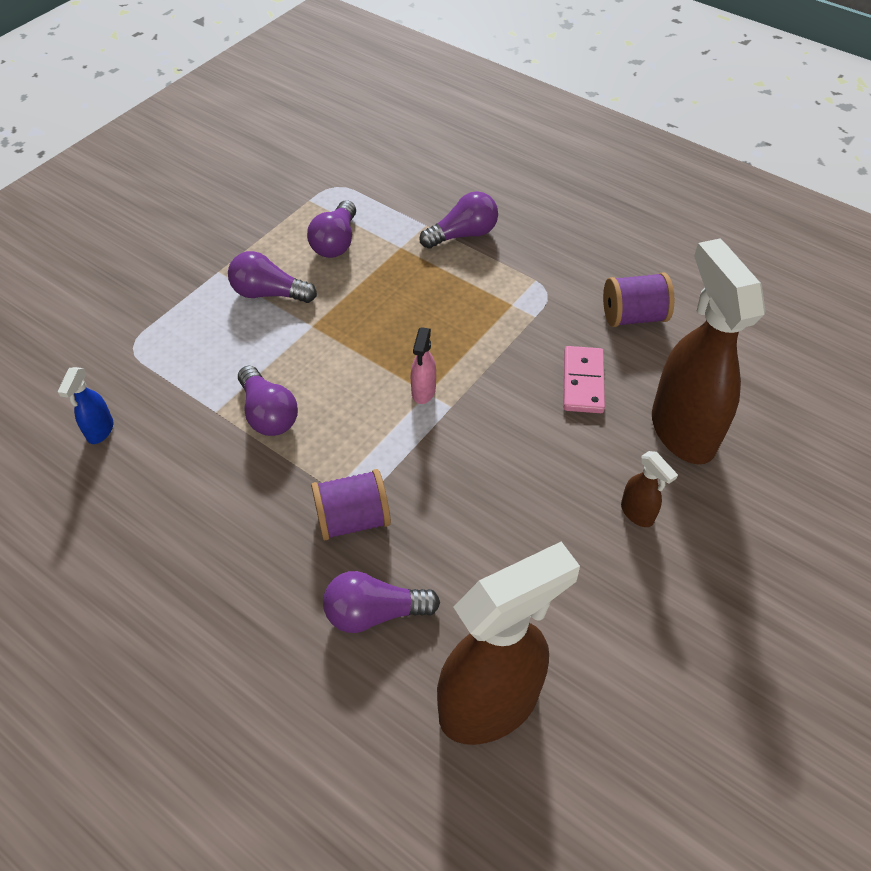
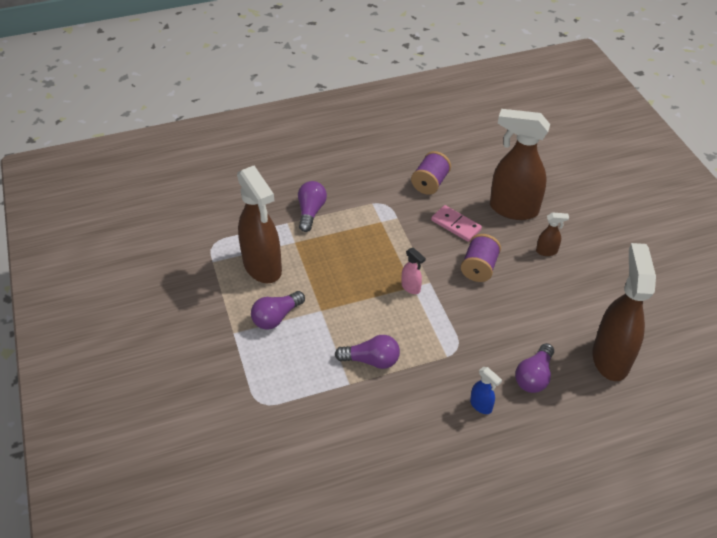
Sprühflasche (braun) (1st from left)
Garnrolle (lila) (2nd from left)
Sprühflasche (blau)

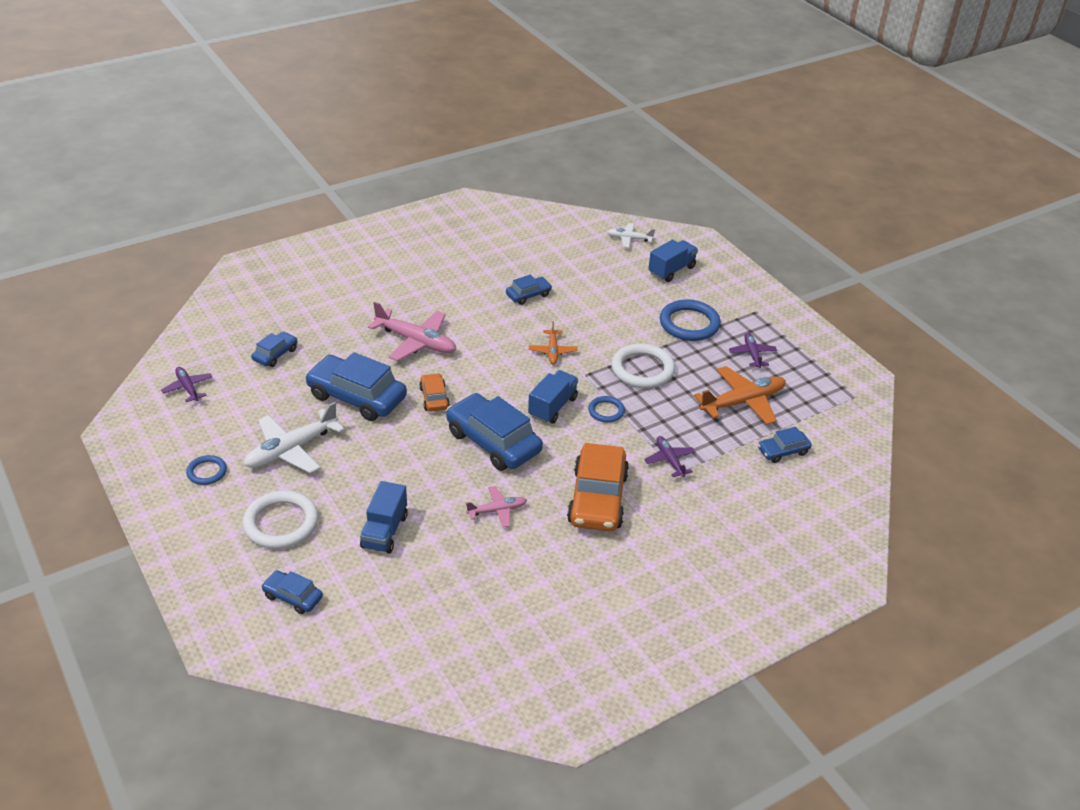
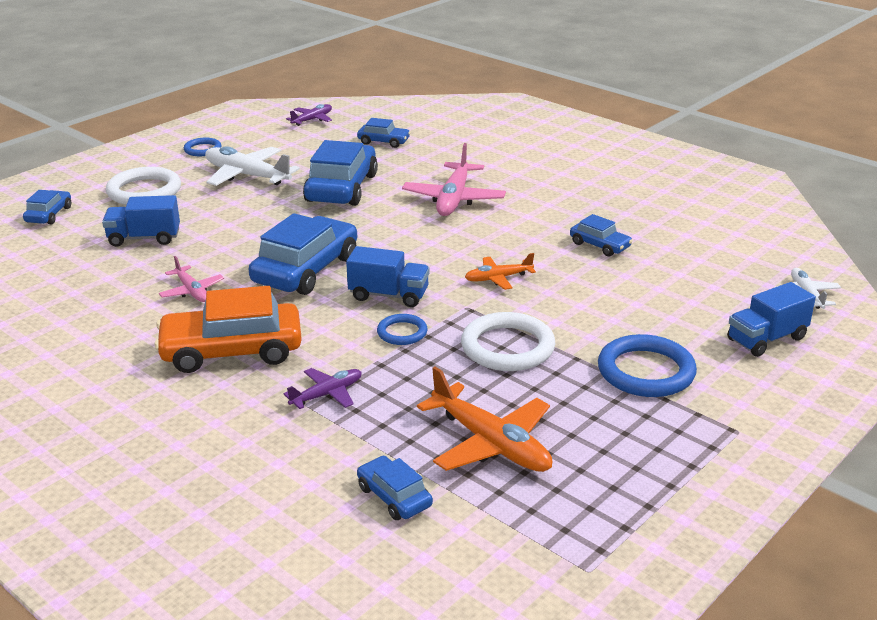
Lastwagen (blau) (3rd from left)
Auto (orange) (1st from left in the first image)
Flugzeug (lila) (3rd from left in the first image)

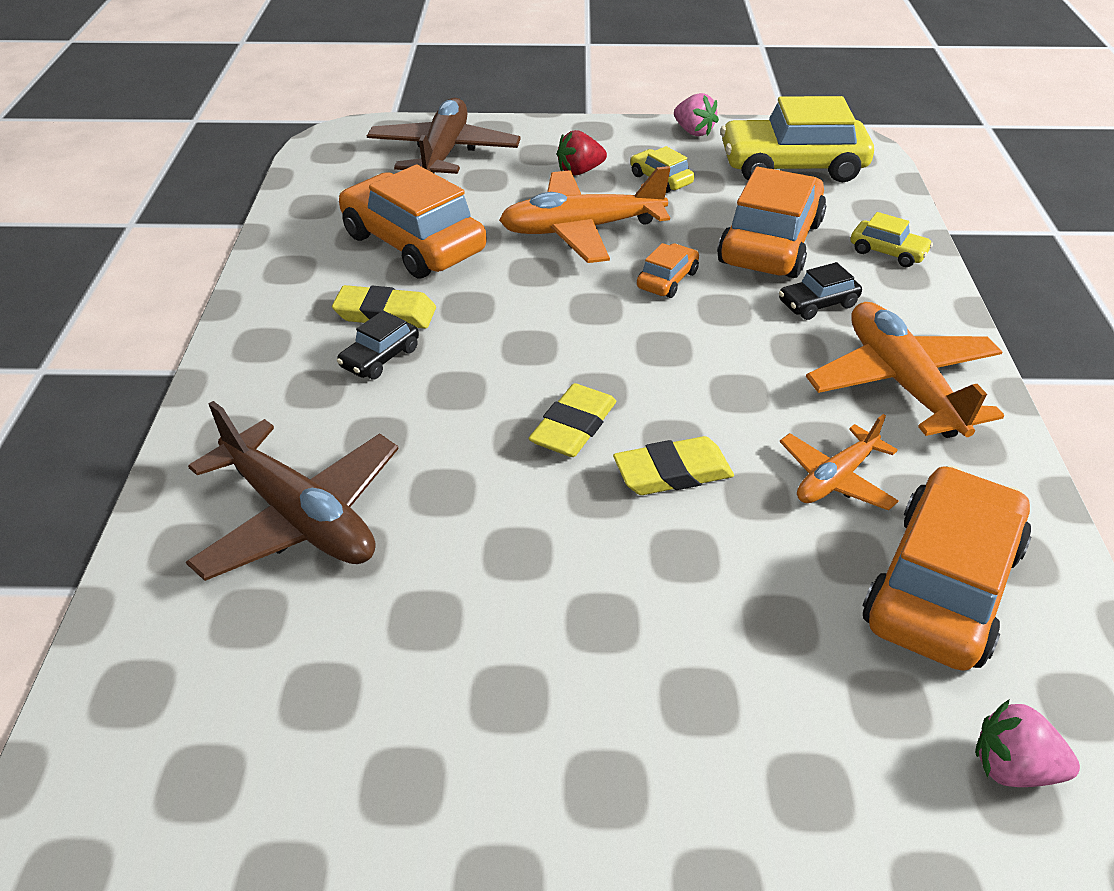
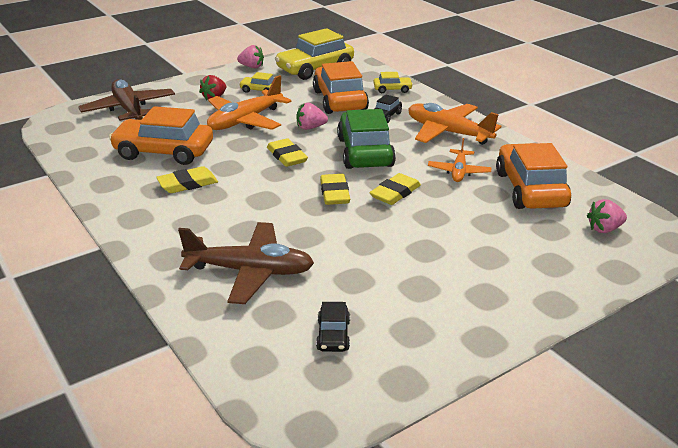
Radiergummi (gelb) (2nd from left)
Erdbeere (rosa) (2nd from left)
Auto (schwarz) (1st from left)
Auto (grün)

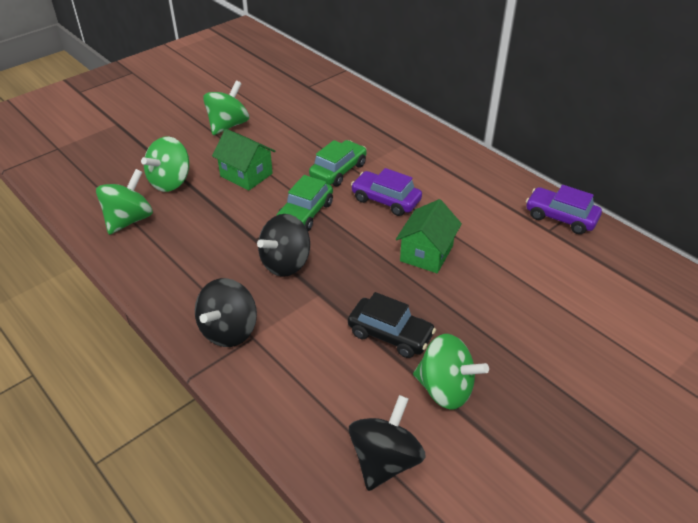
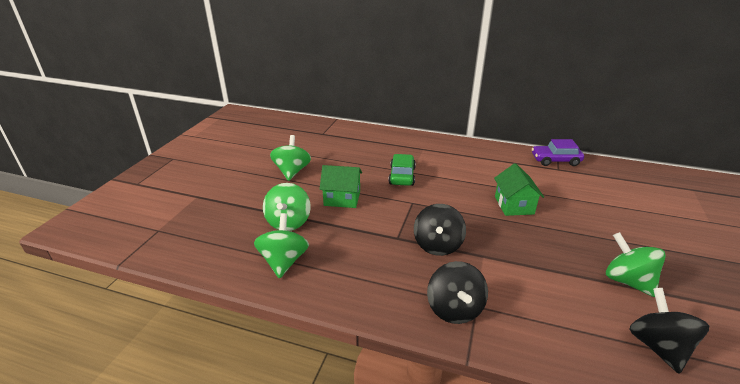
Kreisel (grün) (4th from left)
Auto (grün) (1st from left in the first image)
Auto (schwarz)
Auto (lila) (1st from left in the first image)

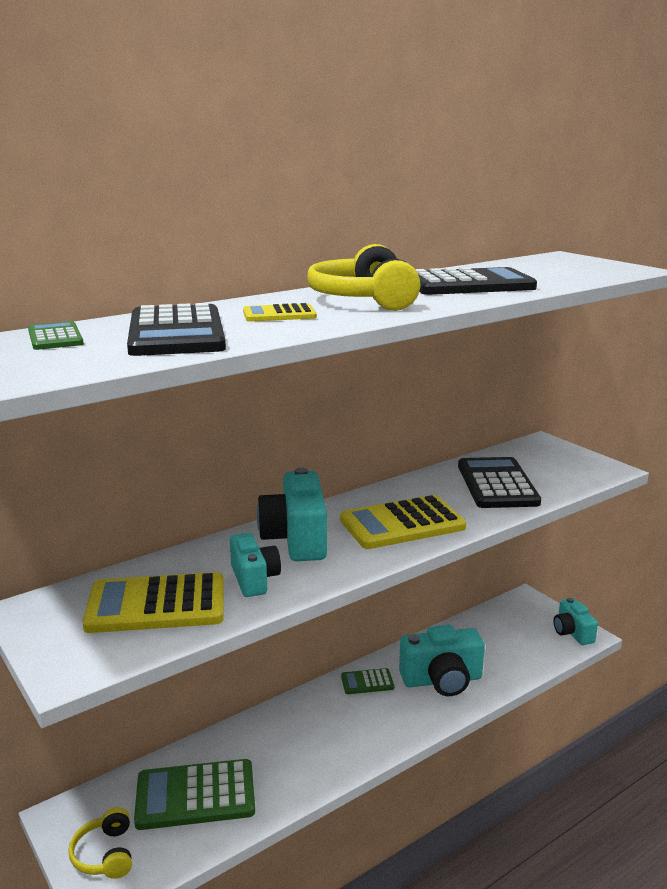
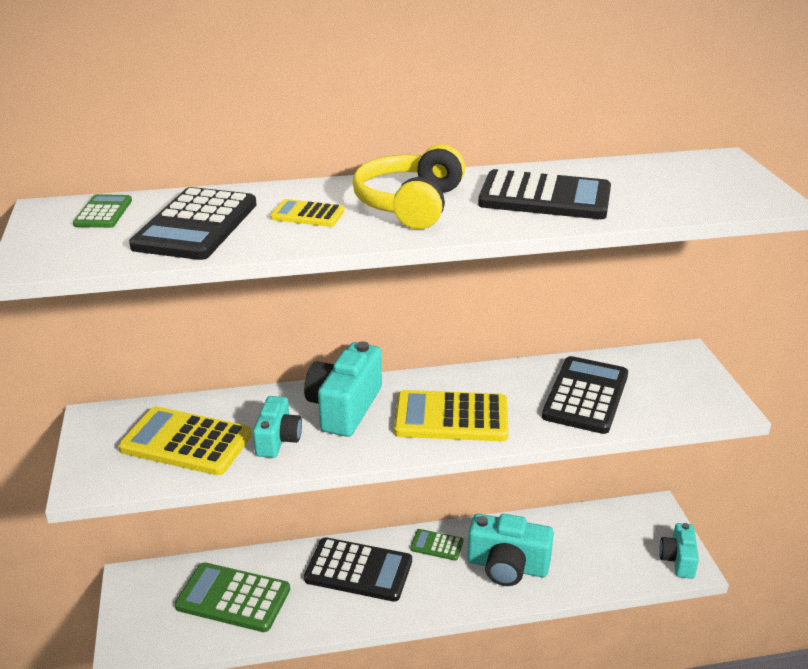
Taschenrechner (schwarz) (2nd from left)
Kopfhörer (gelb) (1st from left in the first image)

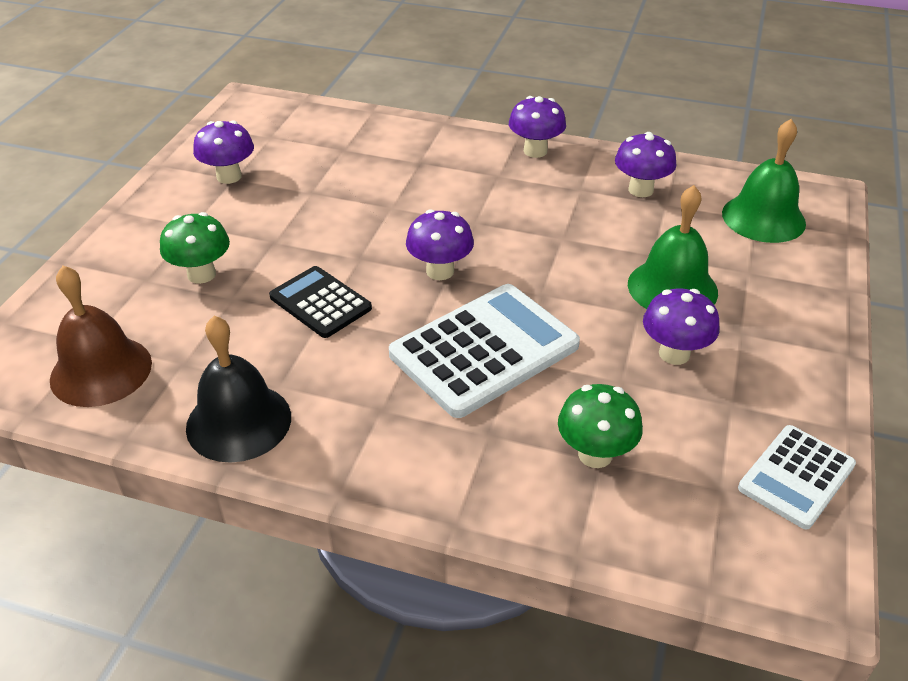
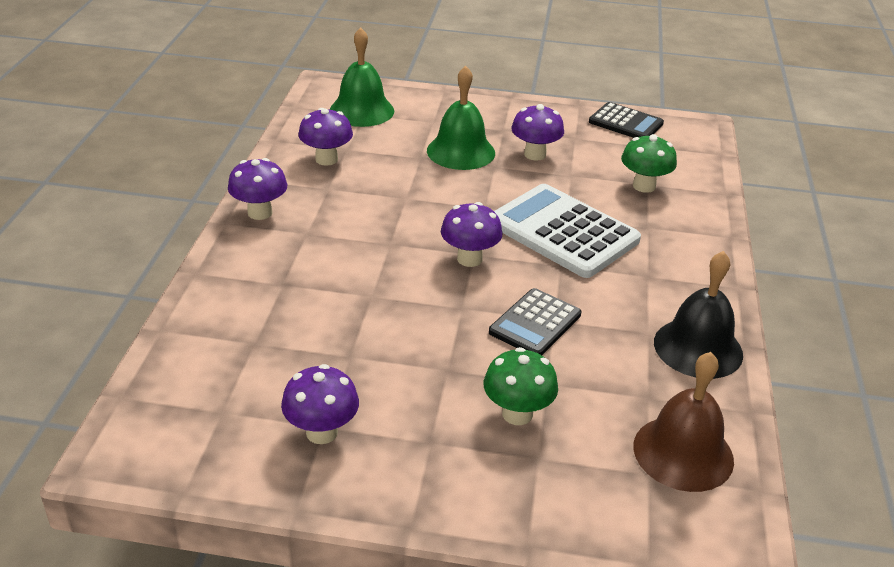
Taschenrechner (schwarz) (2nd from left)

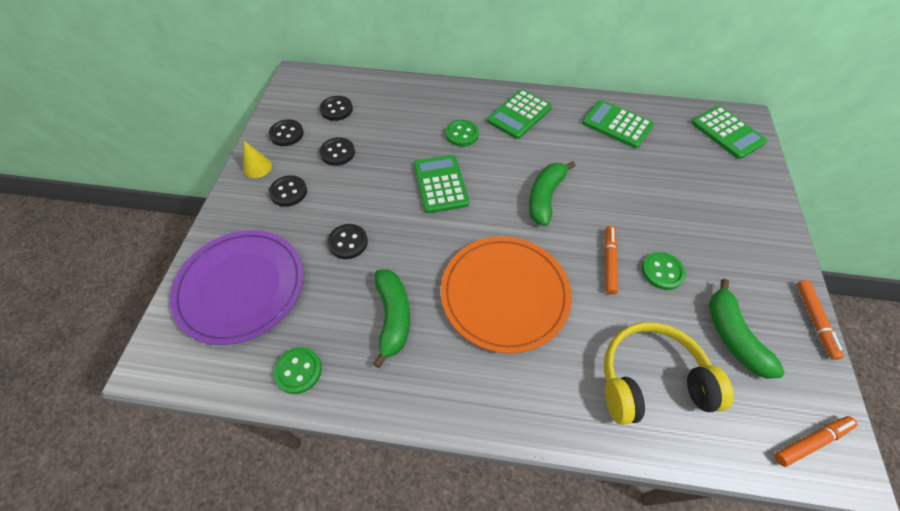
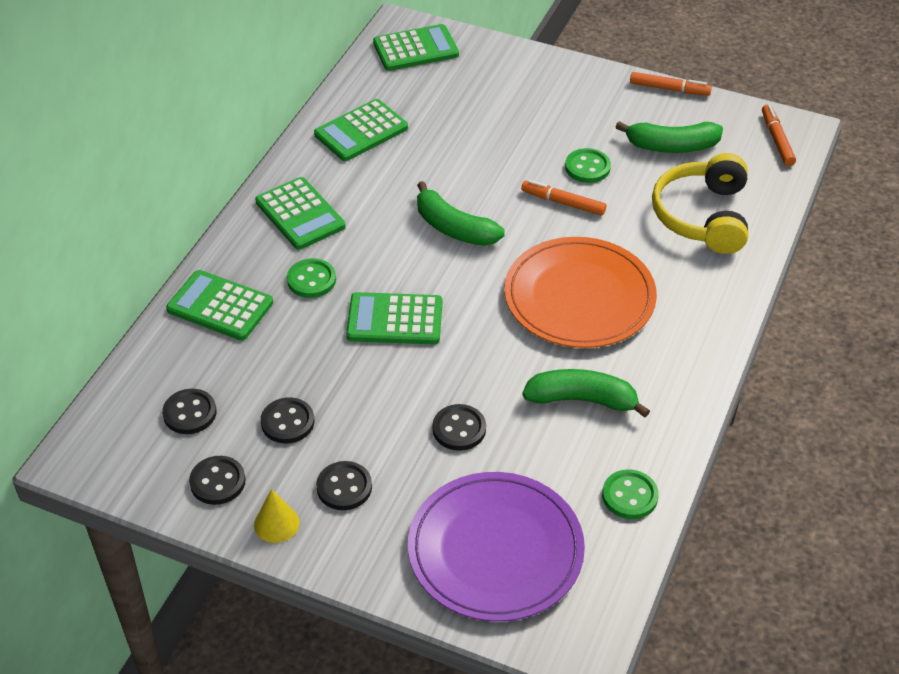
Taschenrechner (grün) (1st from left)

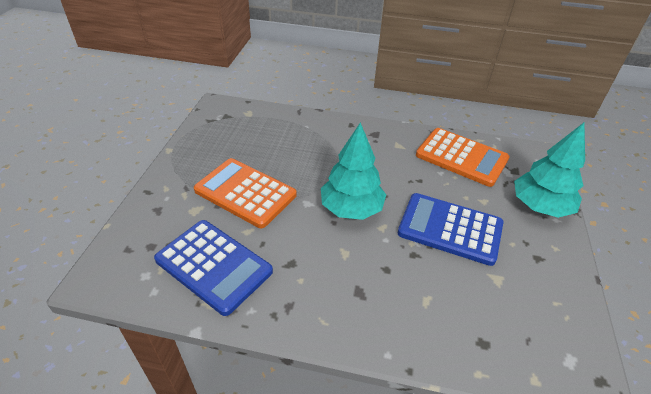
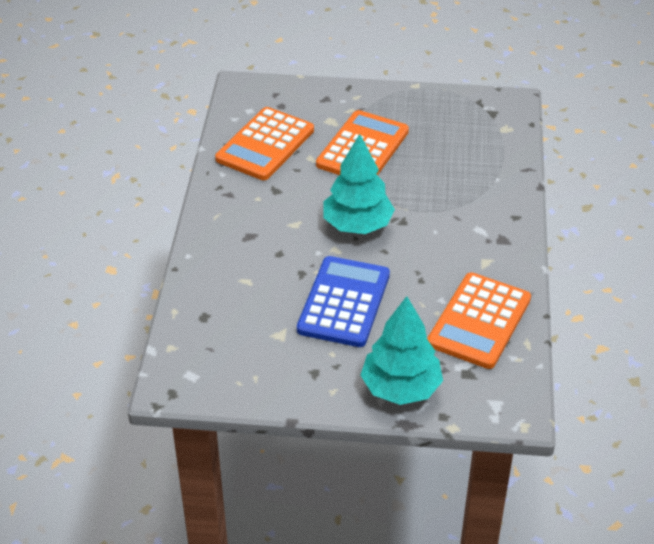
Taschenrechner (orange) (1st from left)

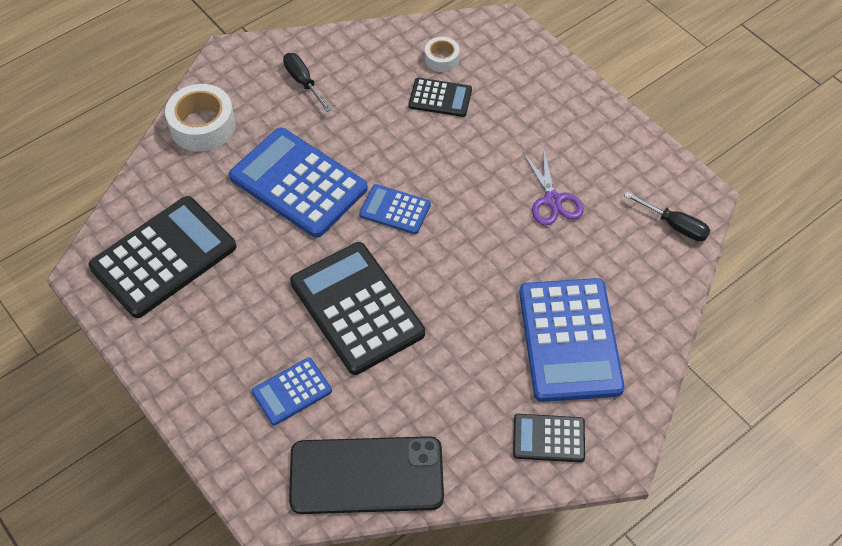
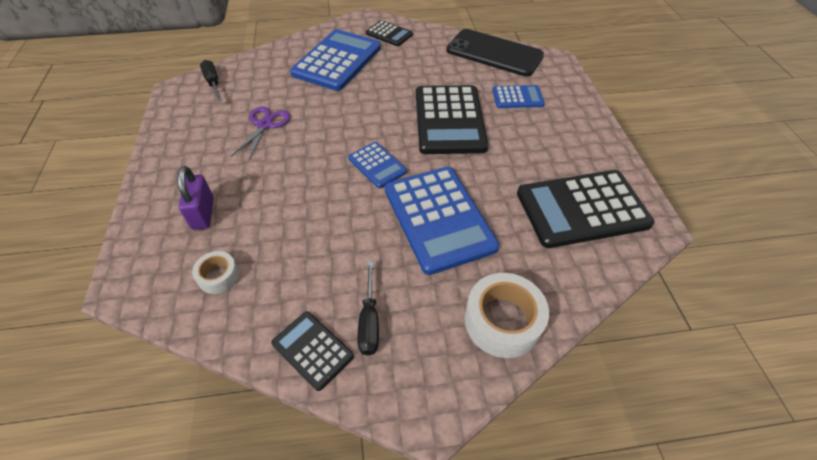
Vorhängeschloss (lila)
Taschenrechner (schwarz) (1st from left)

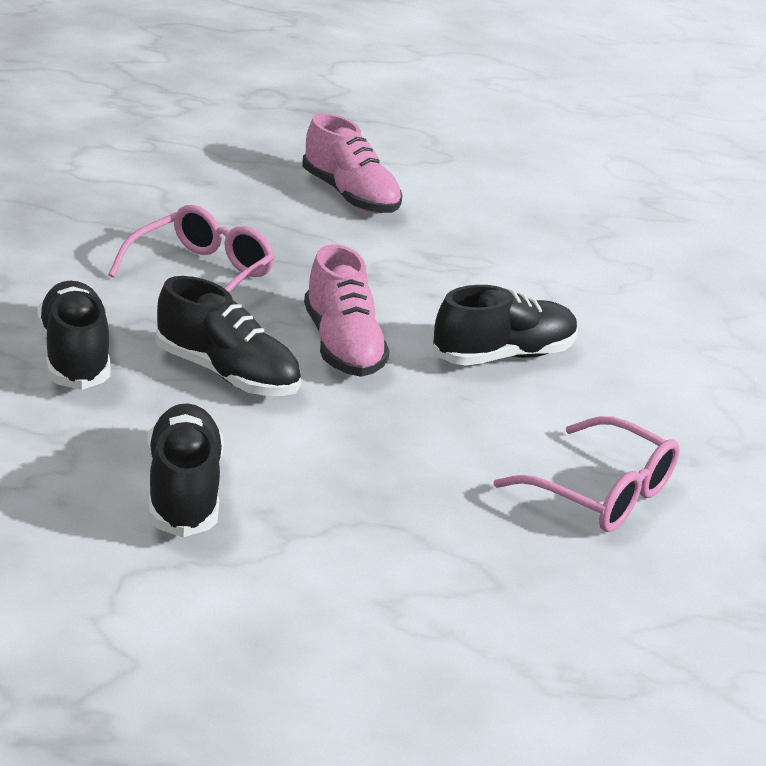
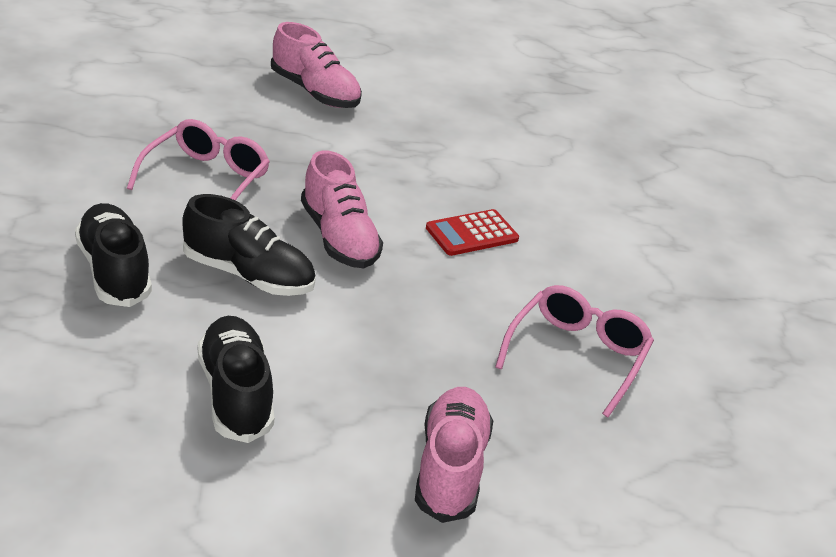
Schuh (rosa) (3rd from left)
Taschenrechner (rot)
Brille (rosa) (2nd from left)

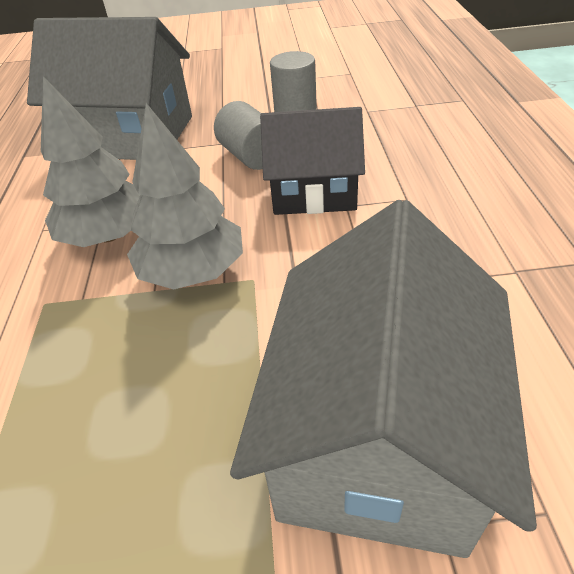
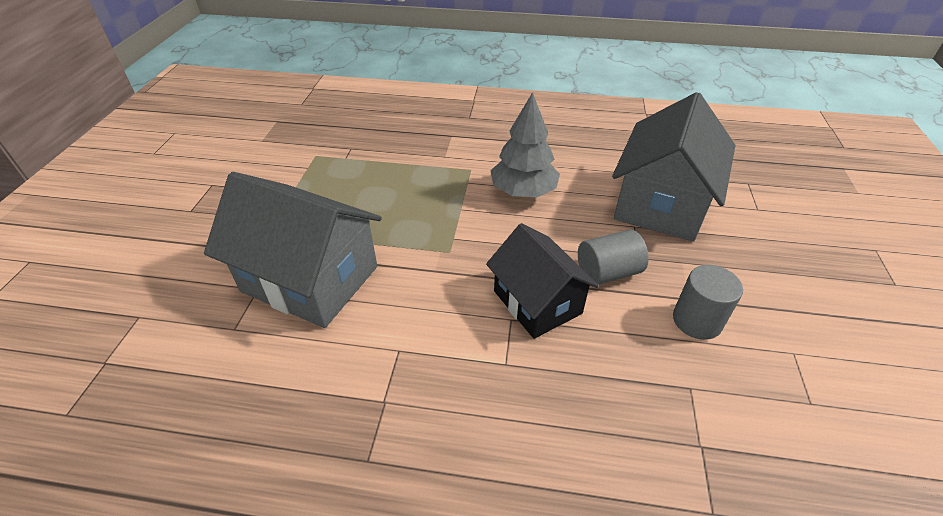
Haus (schwarz)
Baum (grau) (2nd from left in the first image)

